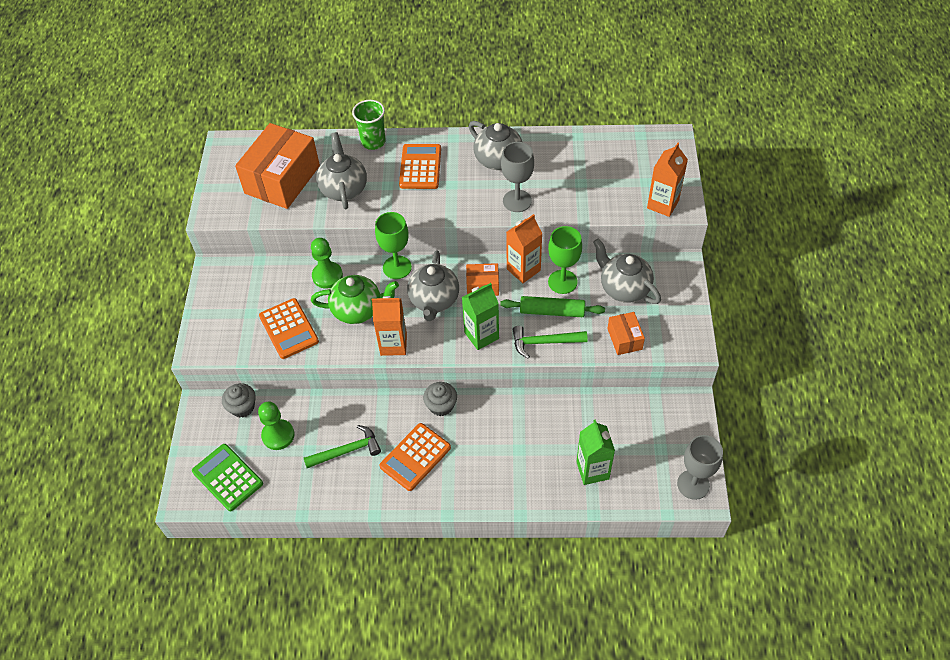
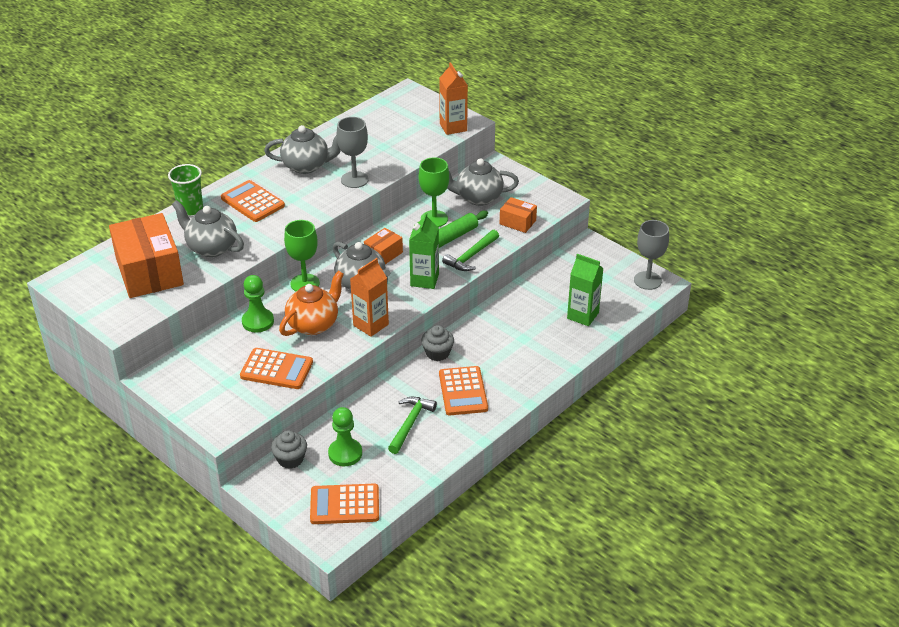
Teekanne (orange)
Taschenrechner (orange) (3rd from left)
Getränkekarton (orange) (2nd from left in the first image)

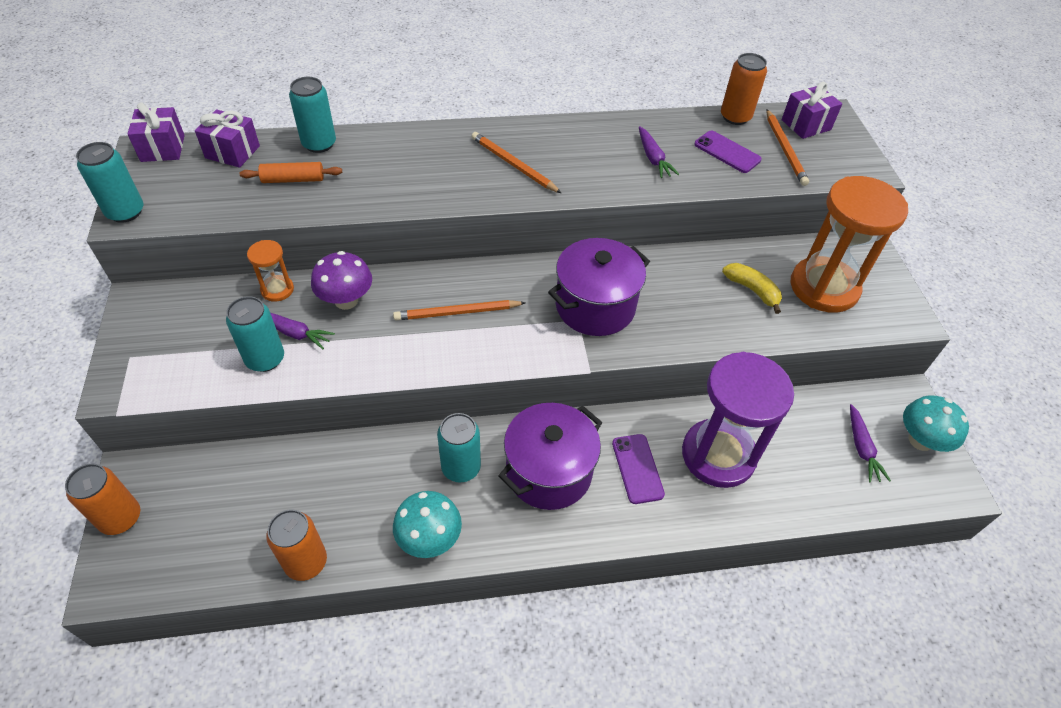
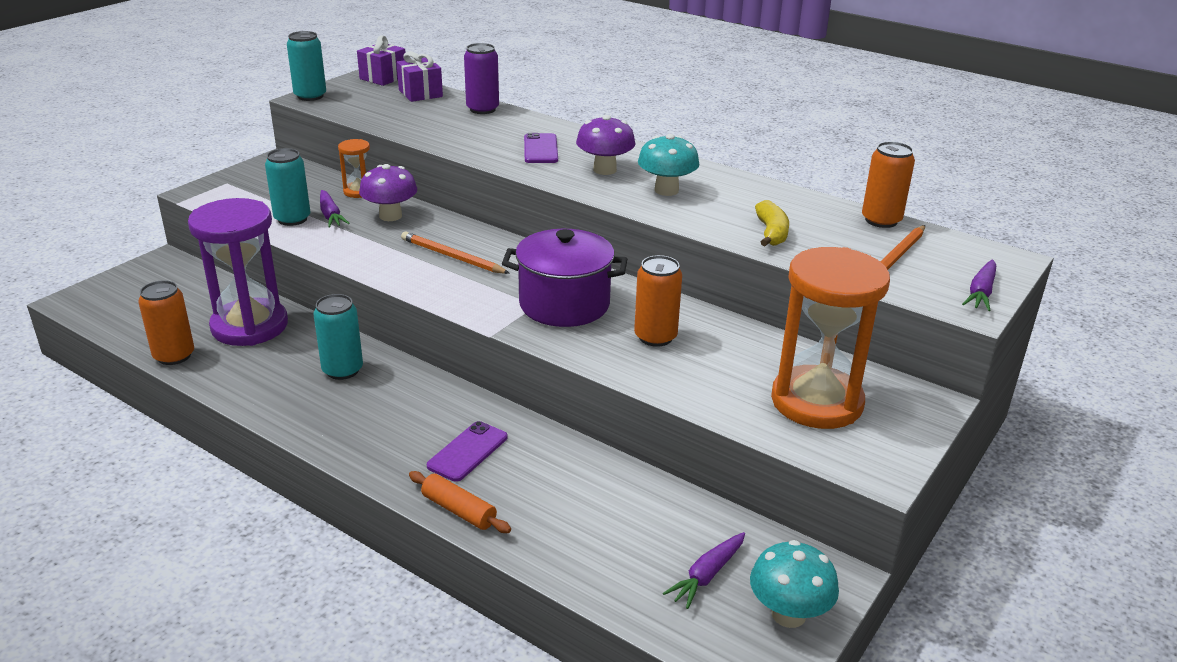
Sanduhr (lila)
Nudelholz (orange)
Dose (lila)
Handy (lila) (2nd from left)
Pilz (lila) (2nd from left)
Dose (orange) (2nd from left)
Pilz (türkis) (1st from left)
Banane (gelb)
Karotte (lila) (3rd from left)
Kochtopf (lila) (1st from left in the first image)
Geschenk (lila) (3rd from left in the first image)

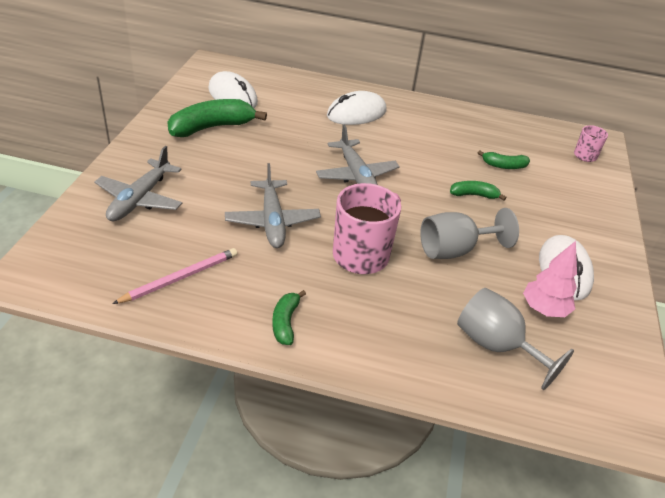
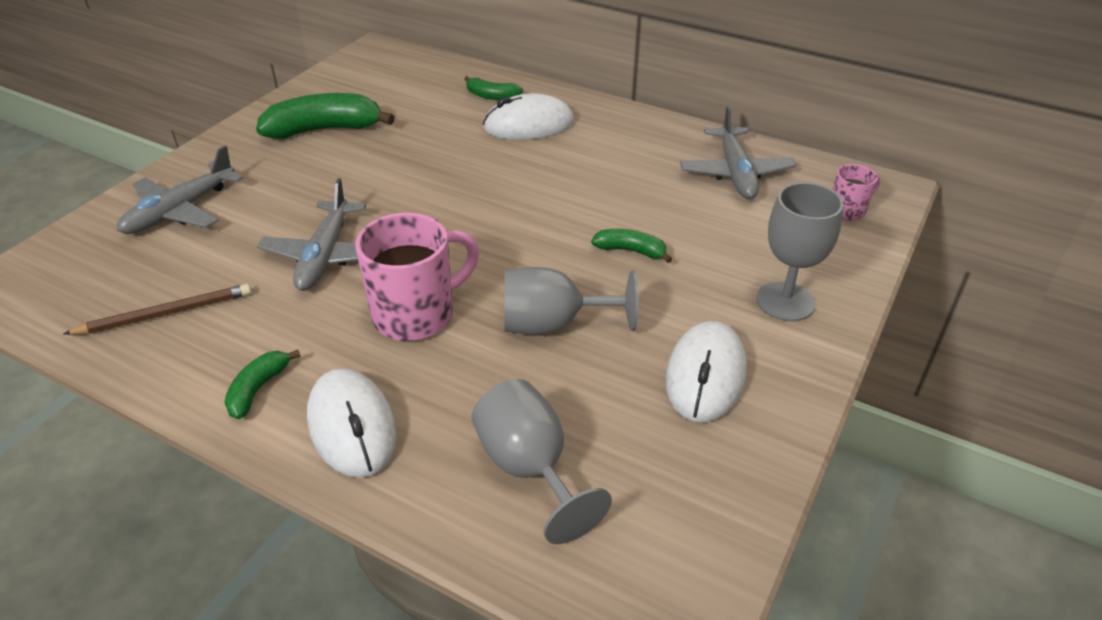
Bleistift (braun)
Computermaus (weiß) (1st from left)
Banane (grün) (3rd from left)
Flugzeug (grau) (3rd from left)
Kelch (grau) (3rd from left)
Baum (rosa)

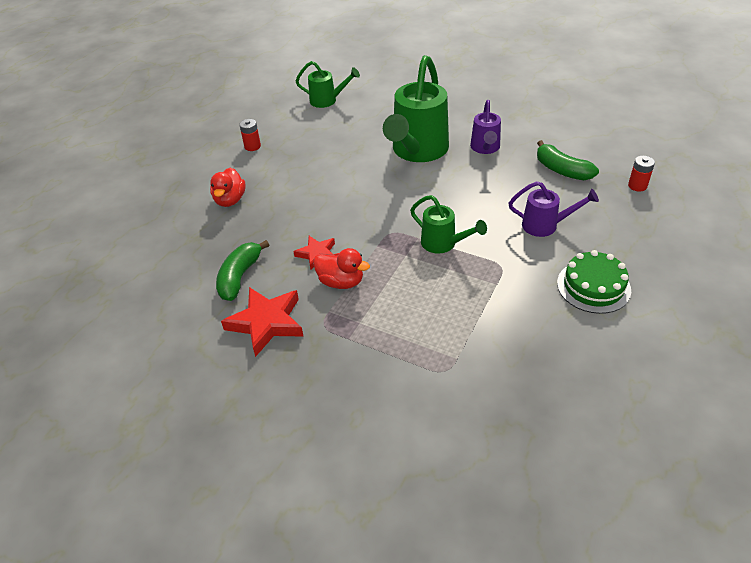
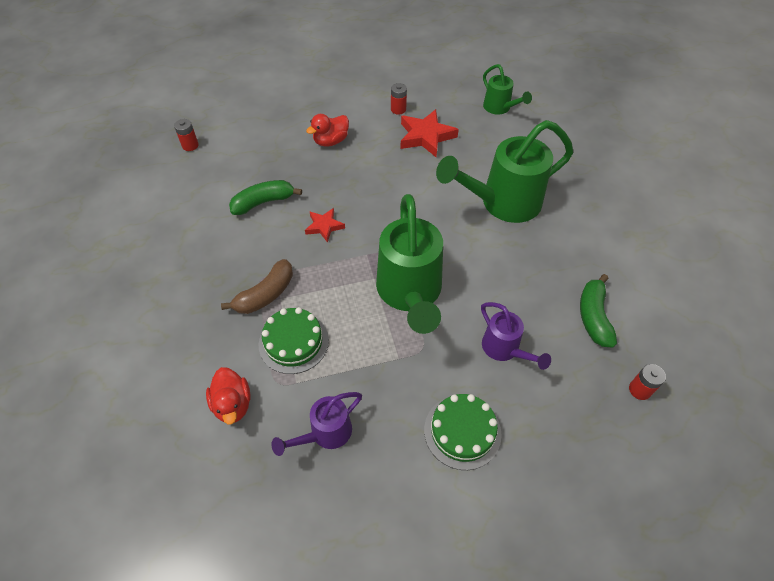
Batterie (rot) (1st from left)
Ente (rot) (1st from left)
Banane (braun)
Kuchen (grün) (1st from left)
Gießkanne (lila) (1st from left)
Gießkanne (grün) (1st from left)
Stern (rot) (2nd from left)

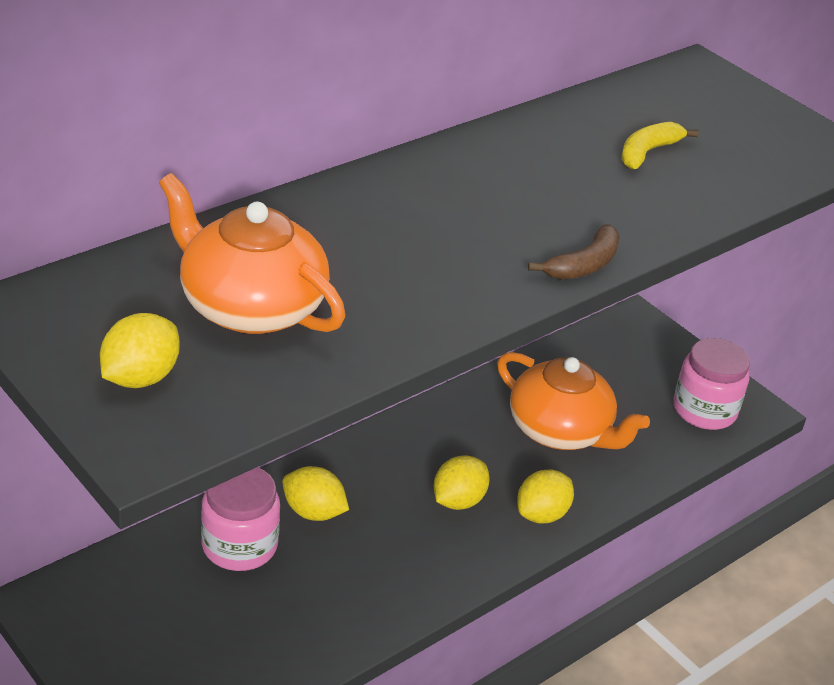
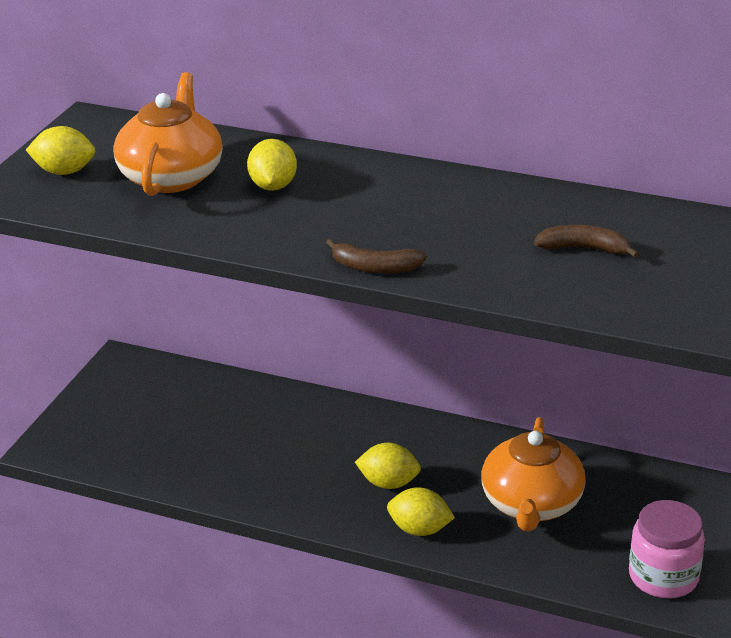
Zitrone (gelb) (2nd from left)
Banane (braun) (2nd from left)
Einmachglas (rosa) (1st from left in the first image)

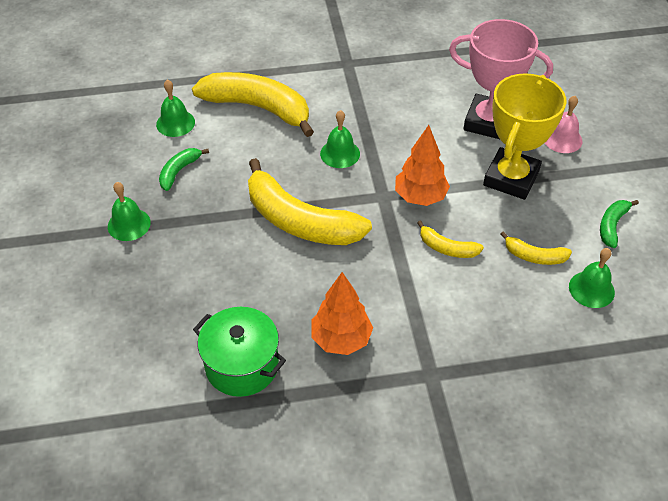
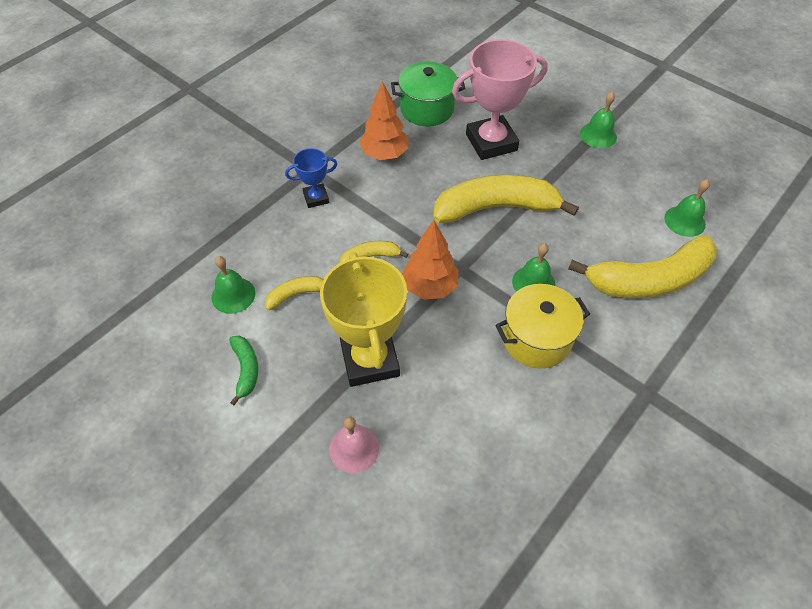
Pokal (blau)
Pokal (rosa)
Kochtopf (gelb)
Banane (grün) (1st from left in the first image)

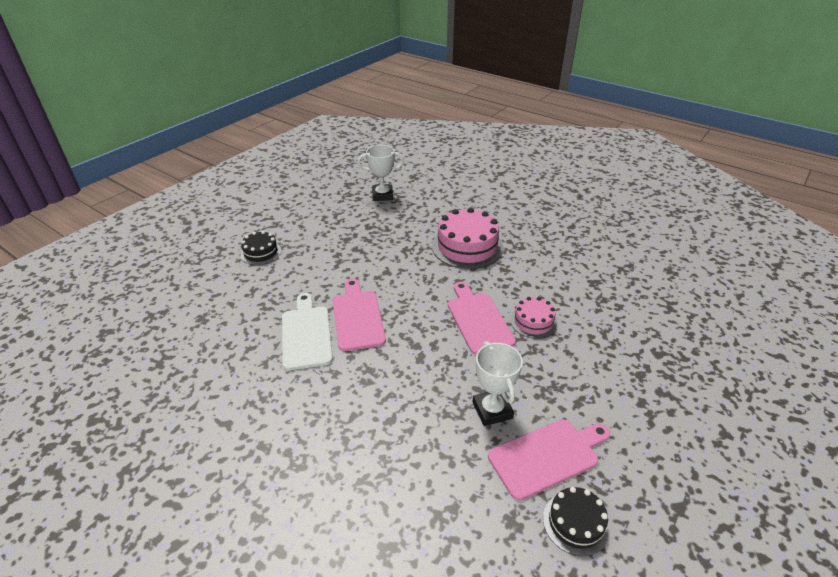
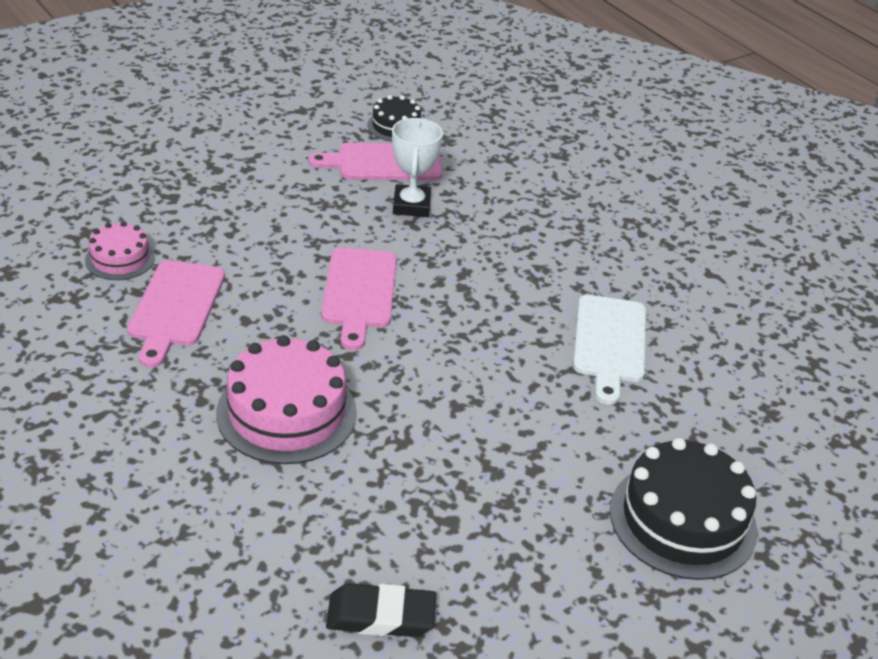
Kuchen (rosa) (1st from left)
Schneidebrett (rosa) (1st from left)
Radiergummi (schwarz)
Kuchen (schwarz) (2nd from left)

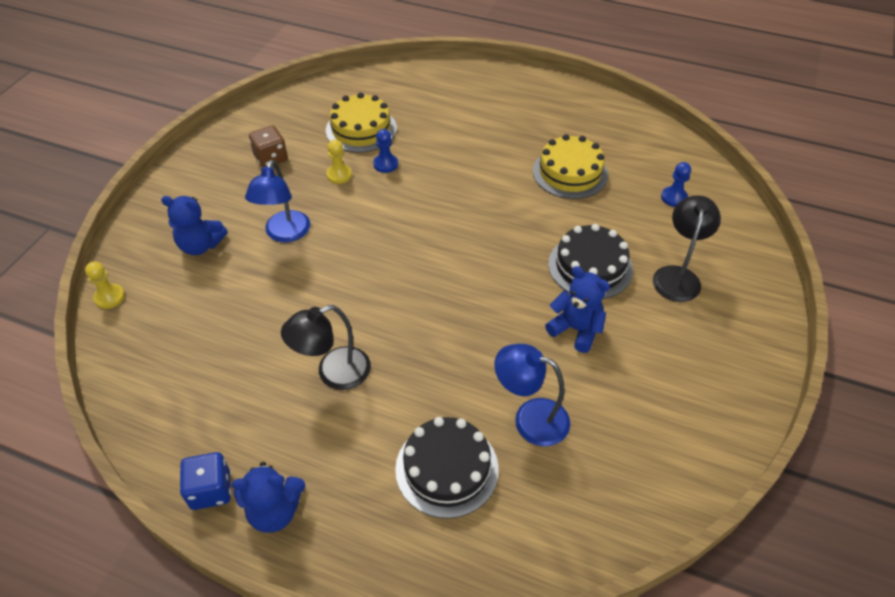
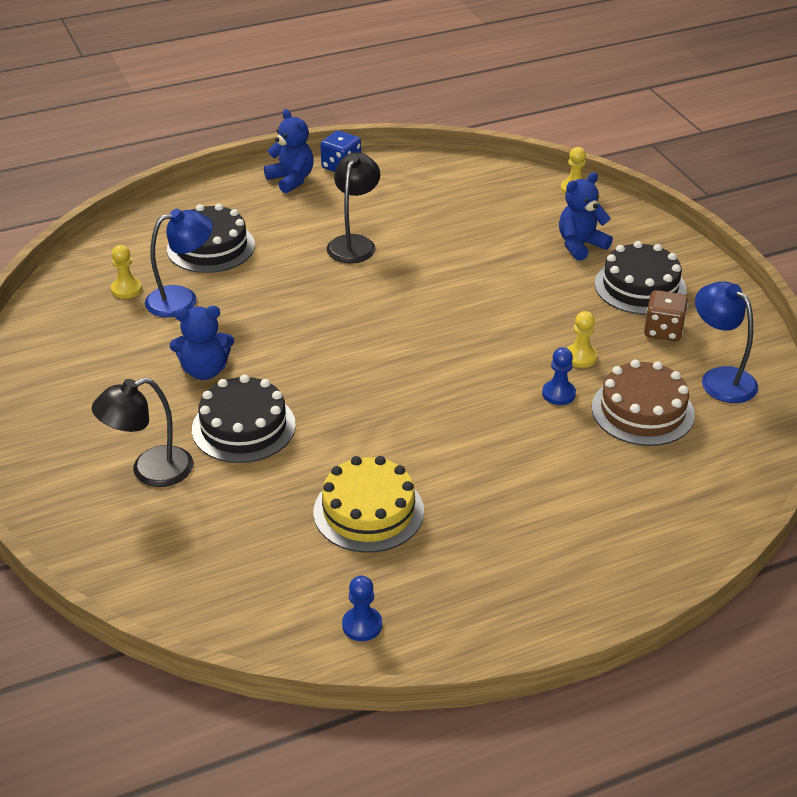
Lampe (schwarz) (1st from left)
Bauer (gelb) (1st from left)
Teddybär (blau) (2nd from left)
Bauer (blau) (1st from left)
Kuchen (braun)
Kuchen (schwarz) (3rd from left)
Lampe (blau) (2nd from left)

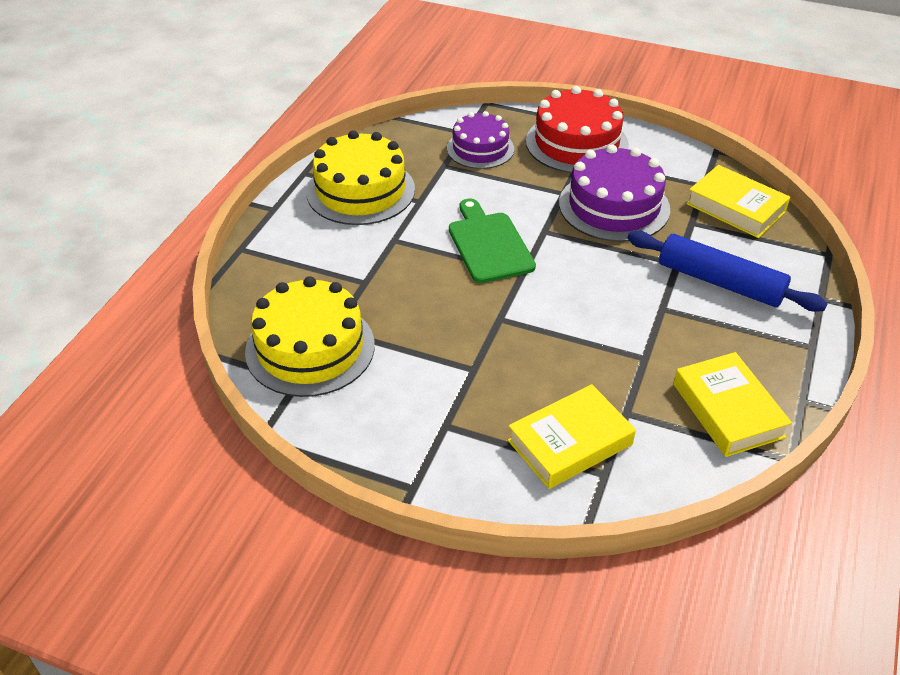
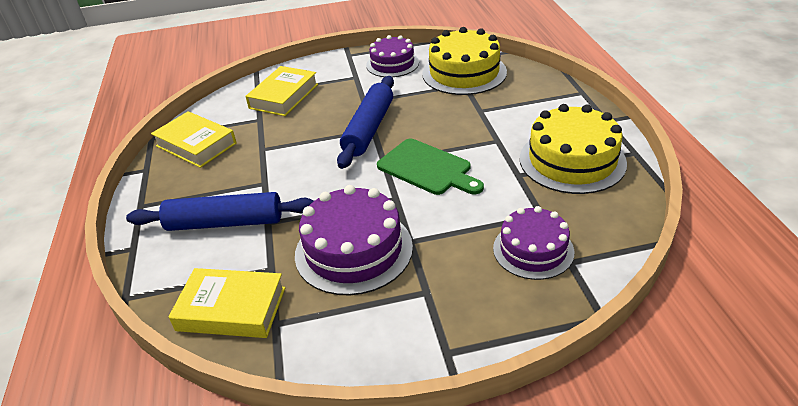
Nudelholz (blau) (2nd from left)
Kuchen (lila) (2nd from left)
Kuchen (rot)

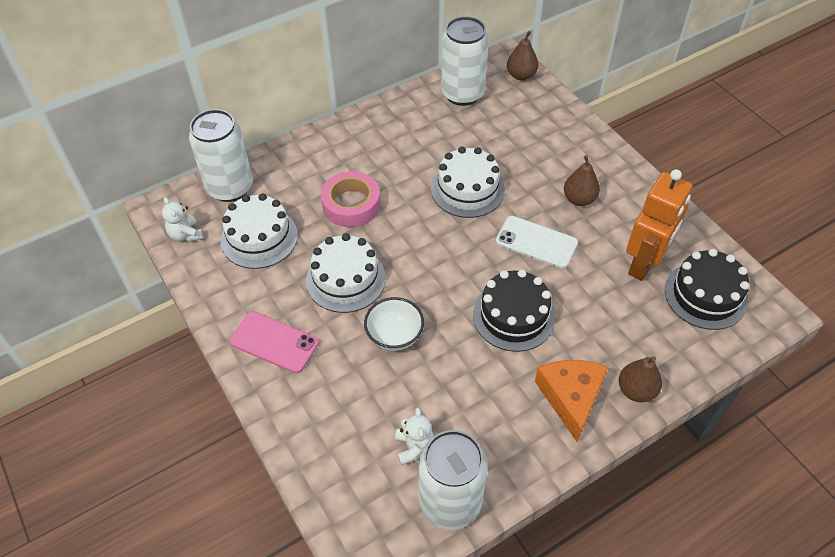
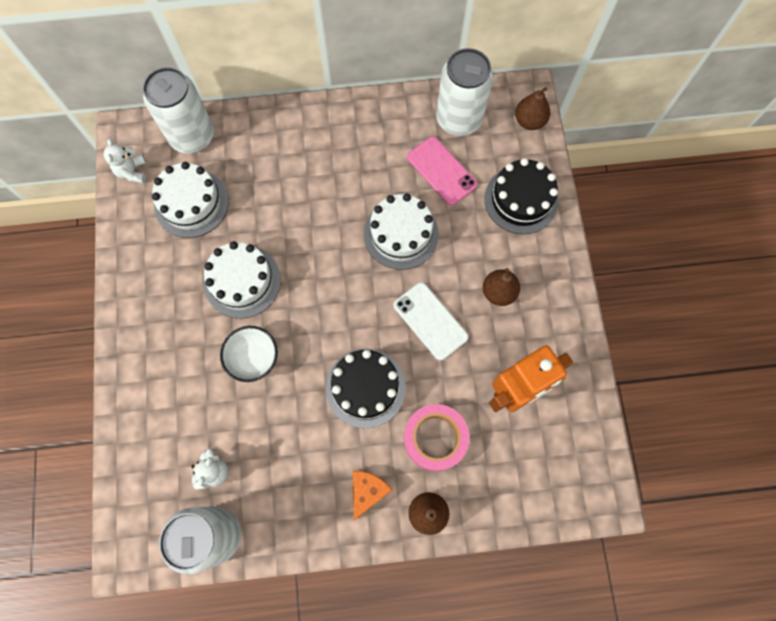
Käse (orange)
Klebeband (rosa)
Handy (rosa)
Kuchen (schwarz) (2nd from left)

